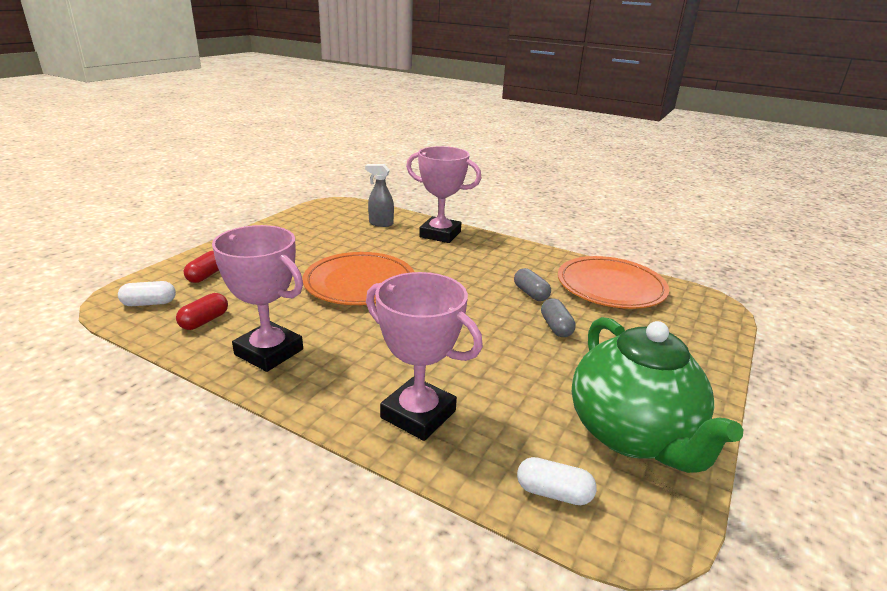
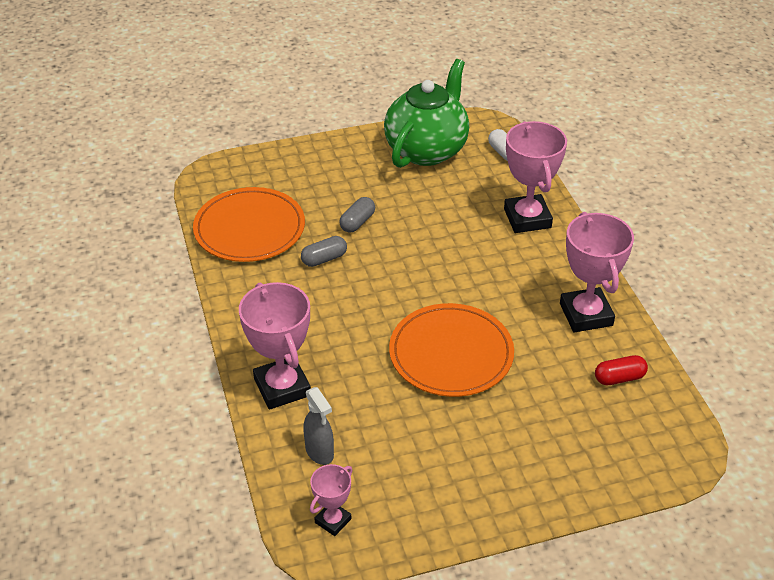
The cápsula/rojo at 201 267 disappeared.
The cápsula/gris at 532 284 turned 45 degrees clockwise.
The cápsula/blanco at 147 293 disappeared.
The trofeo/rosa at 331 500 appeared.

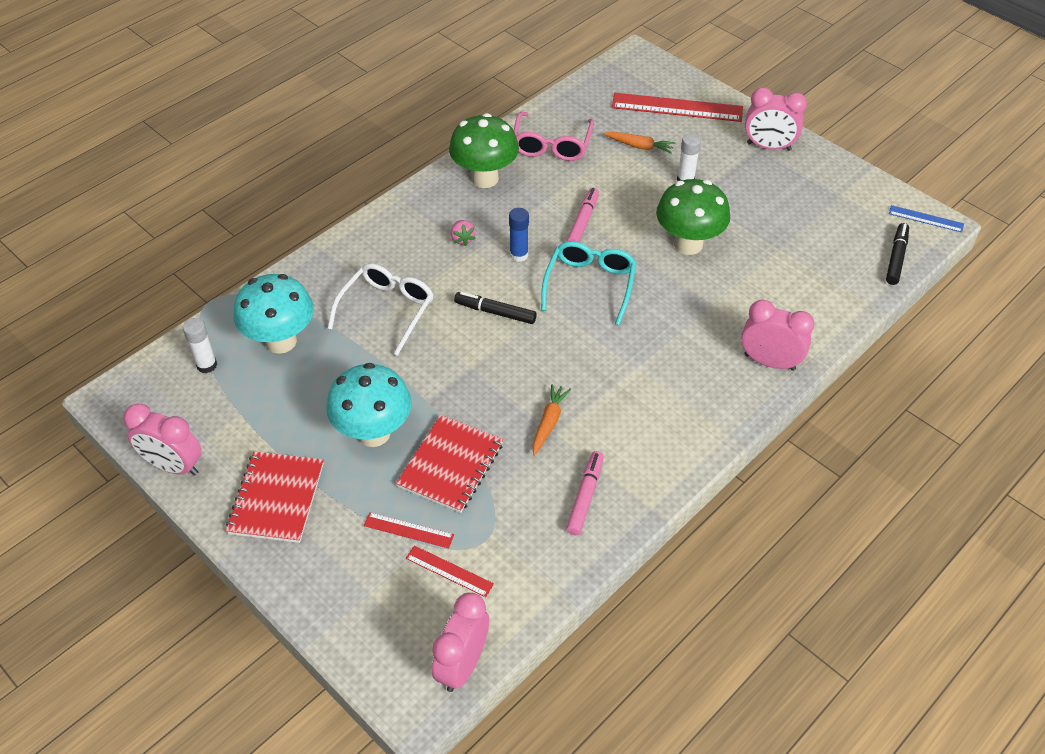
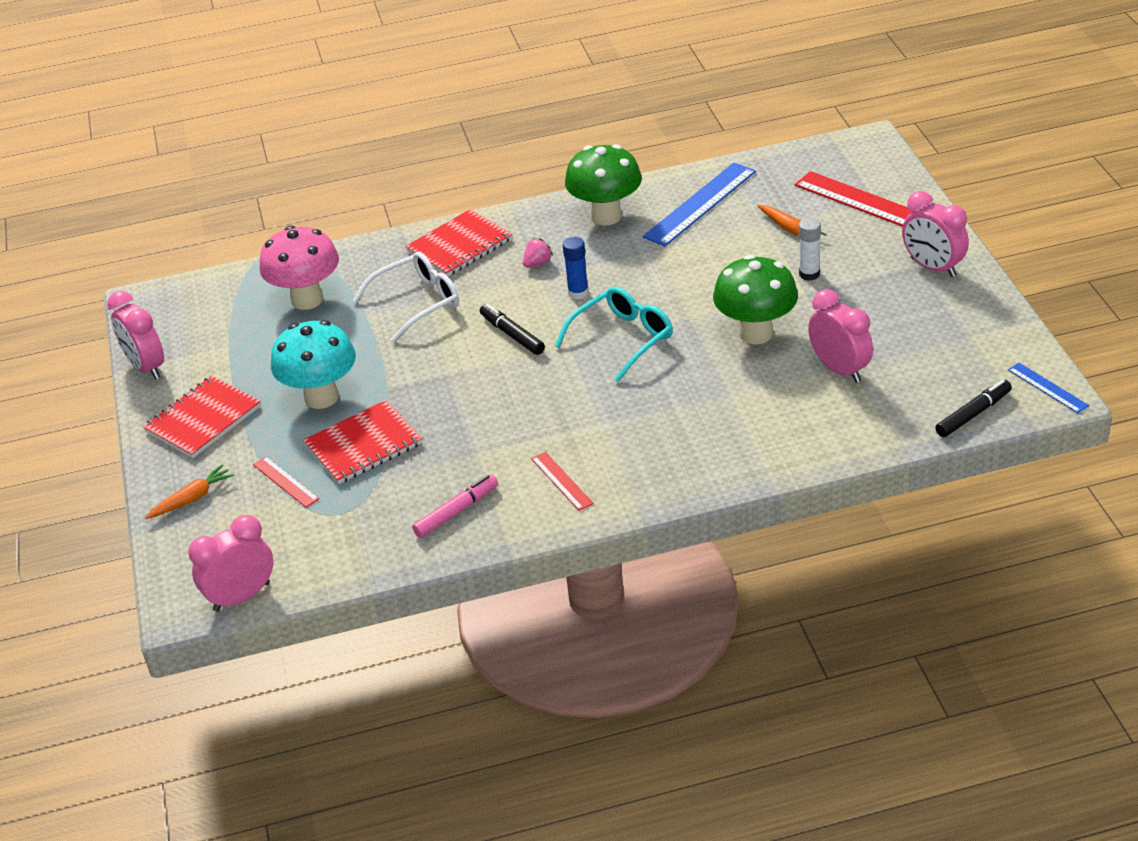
The gafas/rosa at 554 136 was replaced by the regla/azul at 699 204.
The rotulador/rosa at 583 215 disappeared.
The fresa/rosa at 463 233 turned 150 degrees counterclockwise.
The seta/turquesa at 274 314 became the seta/rosa at 299 267.
The despertador/rosa moved from 778 335 to 840 336.
The barra de pegamento/blanco at 200 345 disappeared.
The zanahoria/naranja moved from 551 420 to 189 491.
The regla/rojo moved from 450 571 to 562 481.
The cuaderno/rojo at 458 242 appeared.

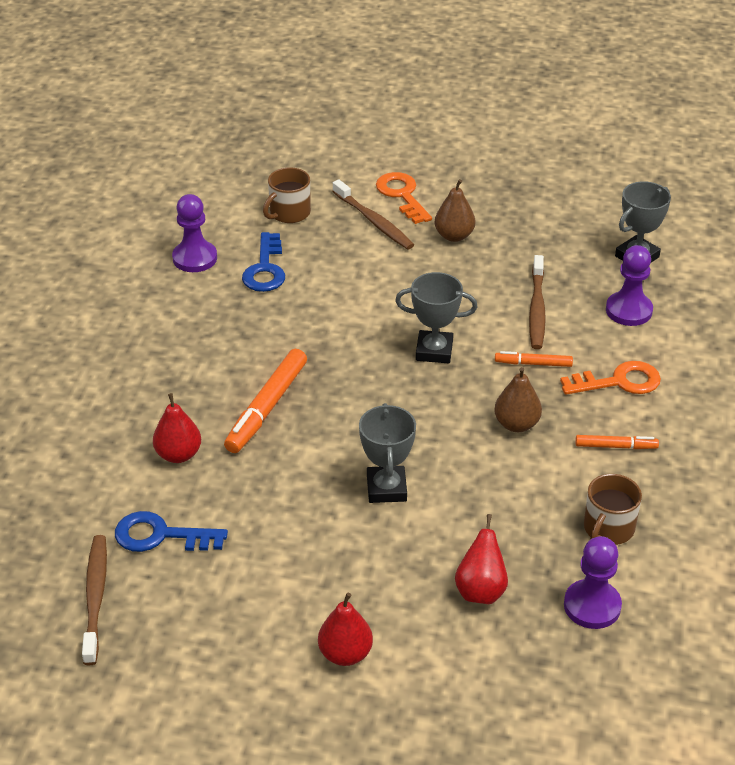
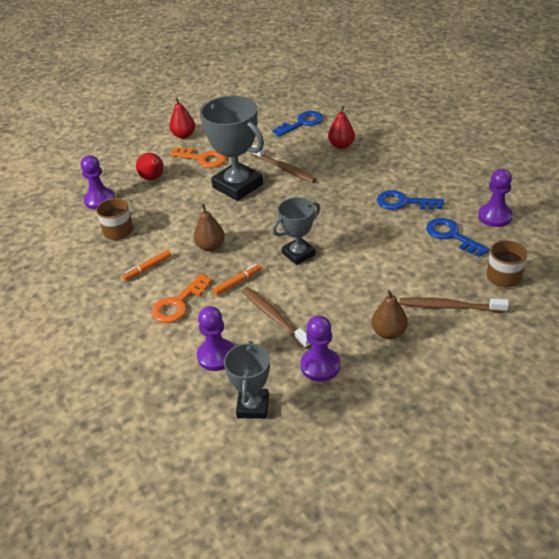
The llave/naranja moved from 404 198 to 198 157.
The rotulador/naranja at 265 401 disappeared.
The trofeo/gris at 387 453 changed to 1.68 times the size.
The cepillo de dientes/marrón moved from 94 600 to 283 164.
The llave/azul at 410 200 appeared.
The peón/morado at 320 348 appeared.

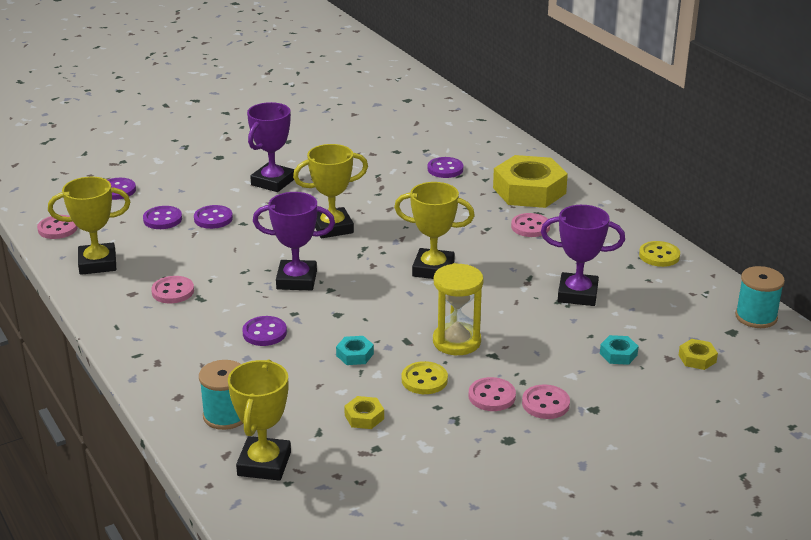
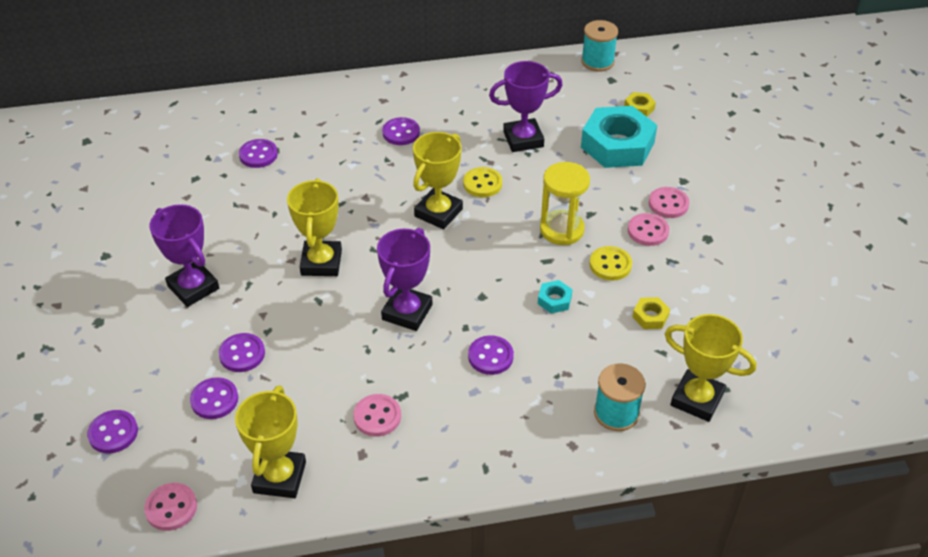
The tuerca/amarillo at 530 181 disappeared.
The trofeo/morado at 583 255 turned 45 degrees clockwise.
The botón/rosa at 530 225 became the botón/morado at 401 131.
The botón/amarillo moved from 659 254 to 482 182.
The tuerca/turquesa at 619 350 changed to 2.38 times the size.

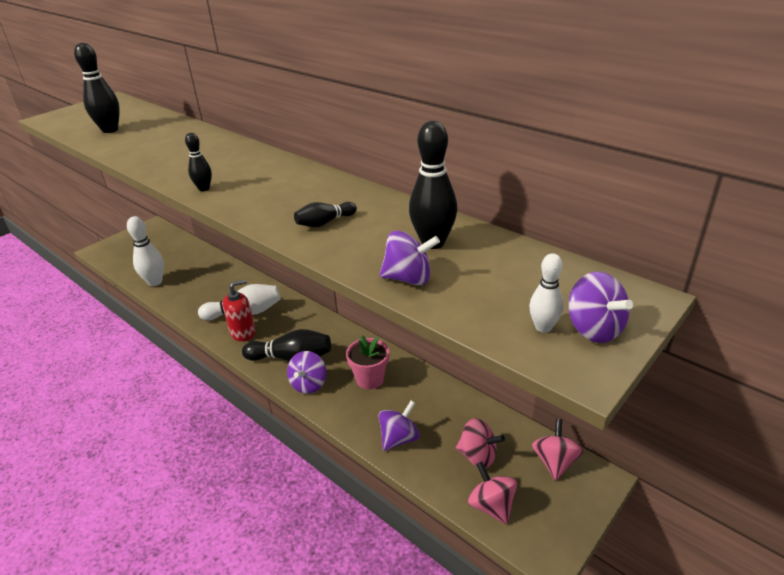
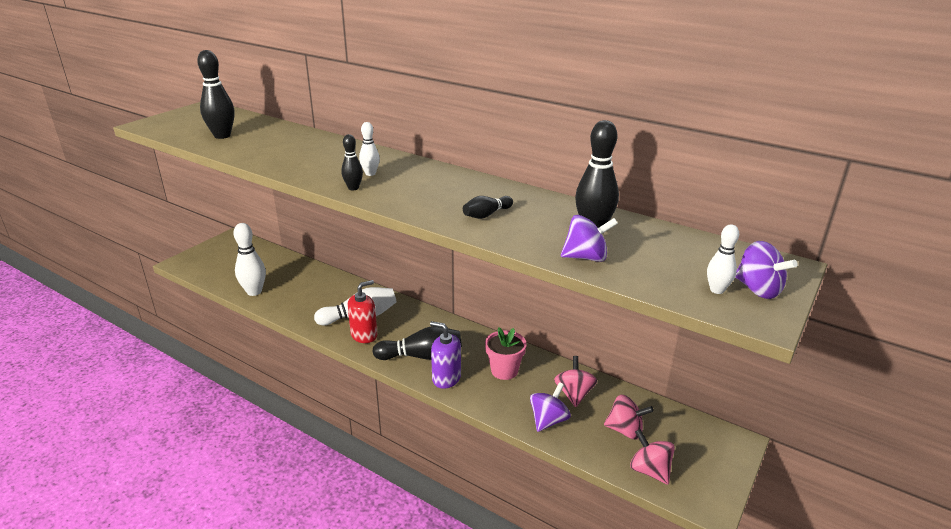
The peonza/morado at 306 372 was replaced by the dispensador de jabón/morado at 445 355.
The peonza/rosa moved from 558 449 to 575 381.
The bolo/blanco at 369 149 appeared.

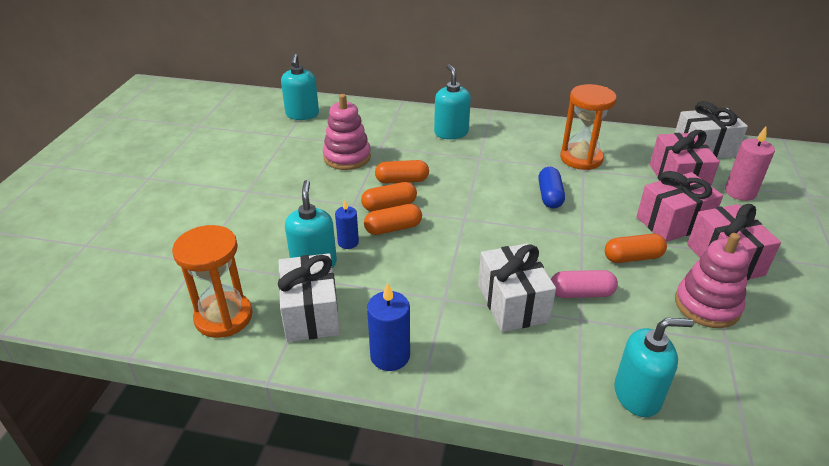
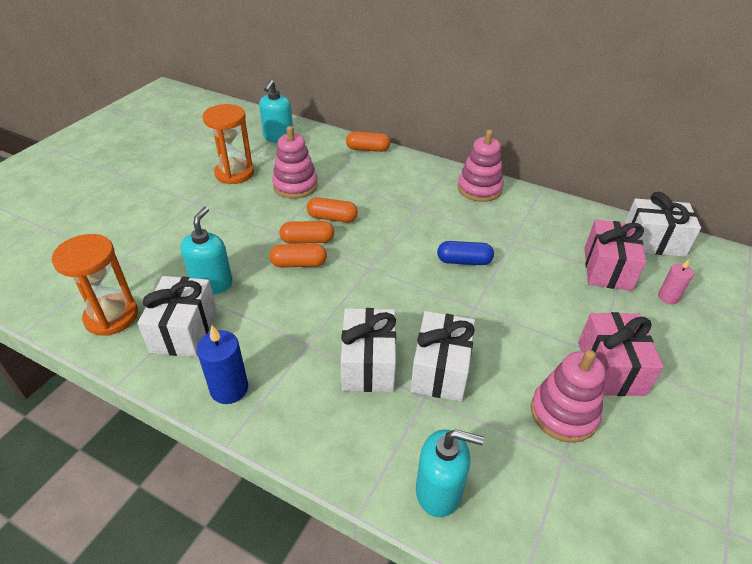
The dispensador de jabón/turquesa at 452 101 disappeared.
The reloj de arena/naranja moved from 588 127 to 228 144.
The vela/rosa at 750 164 changed to 0.64 times the size.
The cápsula/azul at 551 188 turned 75 degrees clockwise.
The regalo/rosa at 679 206 disappeared.
The vela/azul at 347 224 disappeared.
The cápsula/naranja moved from 636 248 to 368 142.
The cápsula/rosa at 584 284 was replaced by the regalo/blanco at 442 356.
The juguete apilable/rosa at 481 166 appeared.

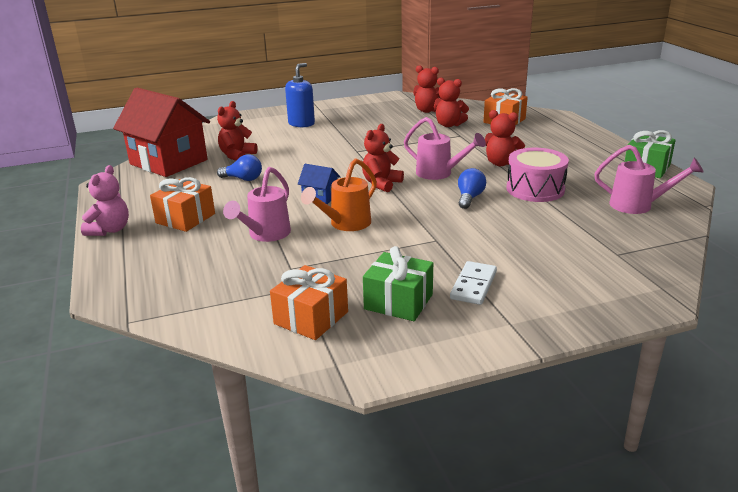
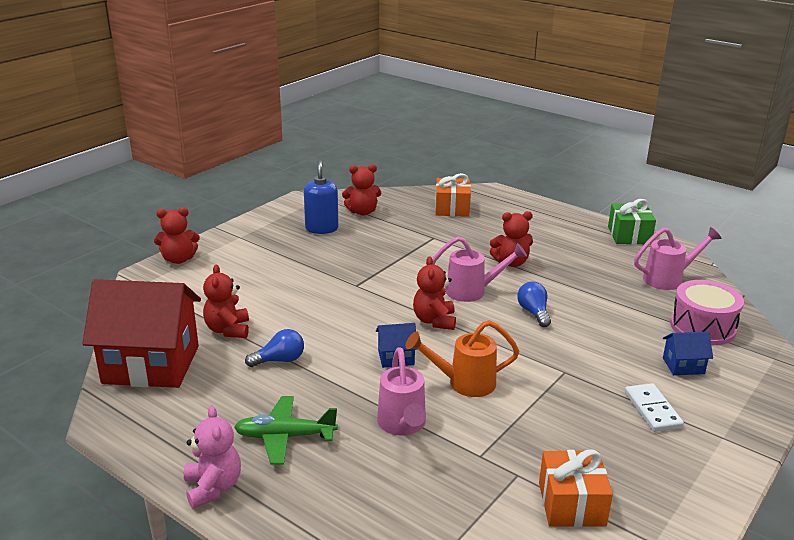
The dispensador de jabón/azul moved from 300 95 to 321 197.
The osito/rojo moved from 451 102 to 177 235.
The tambor/rosa moved from 537 175 to 707 312.
The regadera/naranja at 339 194 turned 75 degrees clockwise.
The regalo/naranja at 182 204 was replaced by the avión/verde at 286 430.
The regalo/verde at 398 283 disappeared.
The casa/azul at 688 353 appeared.

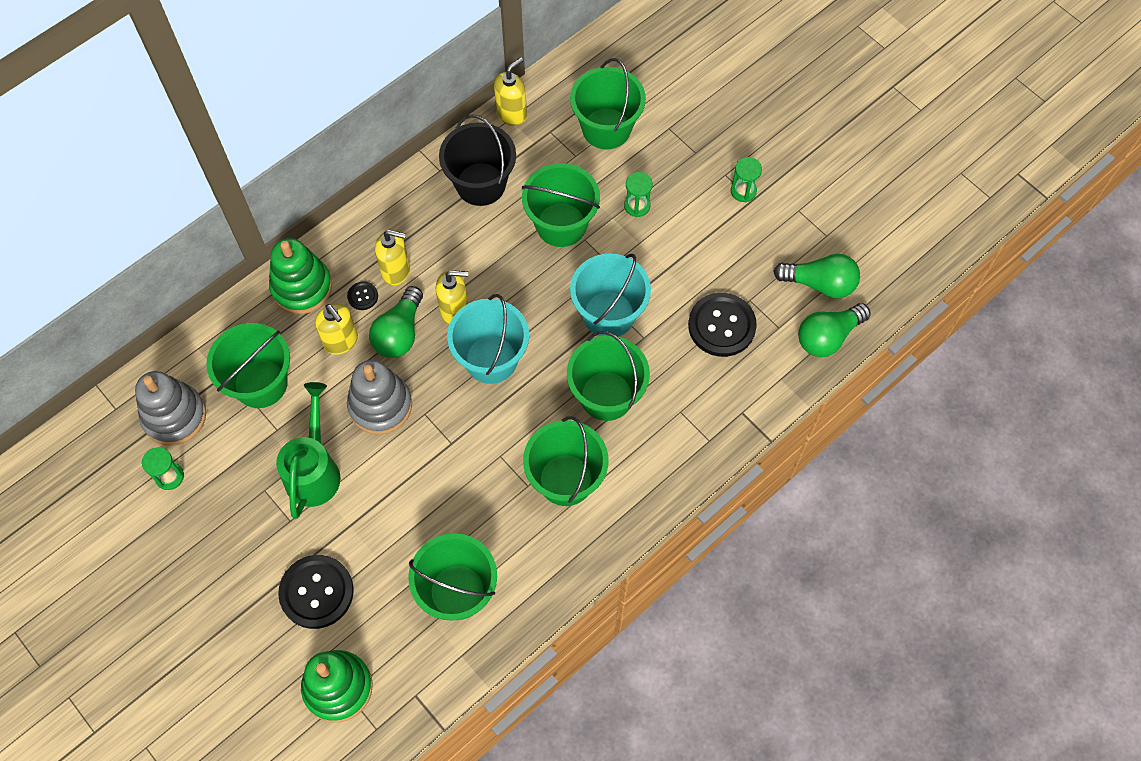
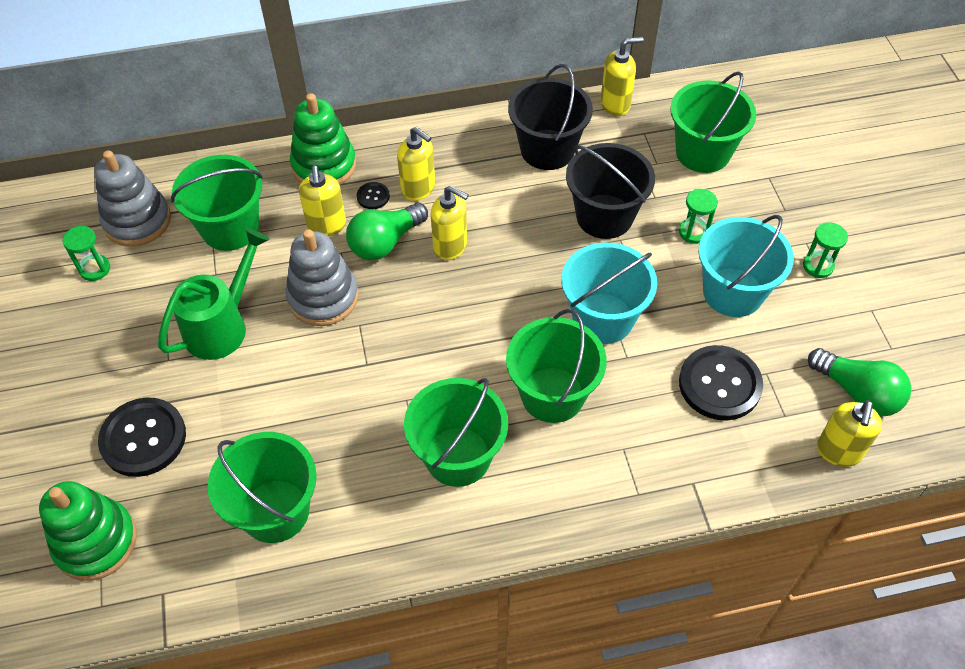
The balde/verde at 561 205 became the balde/negro at 610 191.
The balde/turquesa moved from 488 339 to 746 266.
The bombilla/verde at 834 330 was replaced by the dispensador de jabón/amarillo at 849 433.

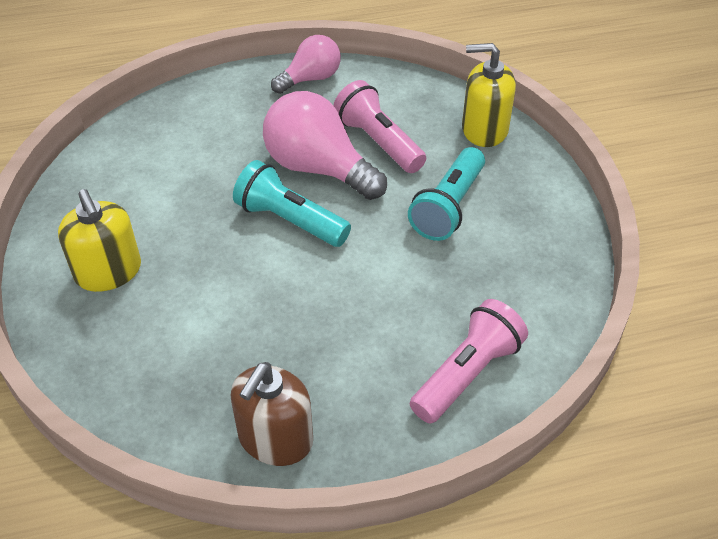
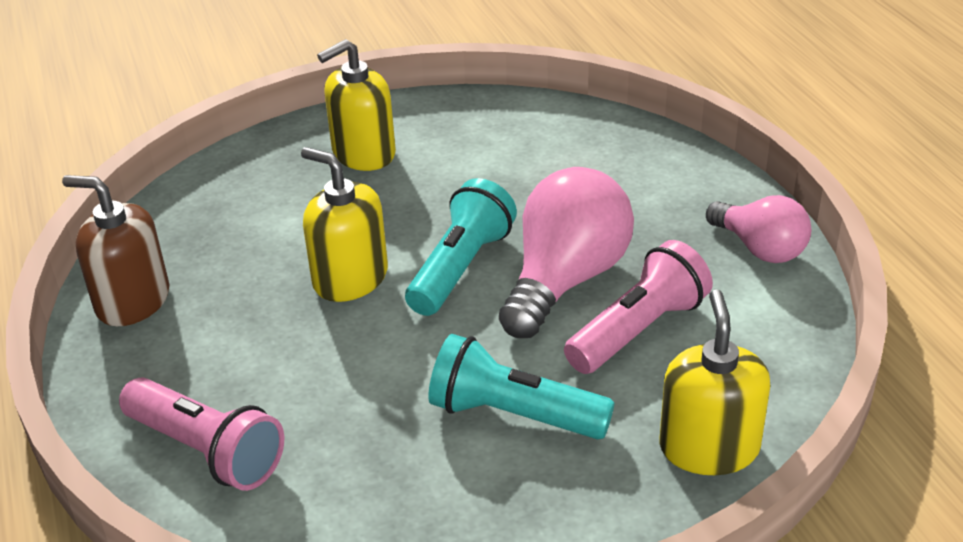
The dispensador de jabón/amarillo at 344 224 appeared.

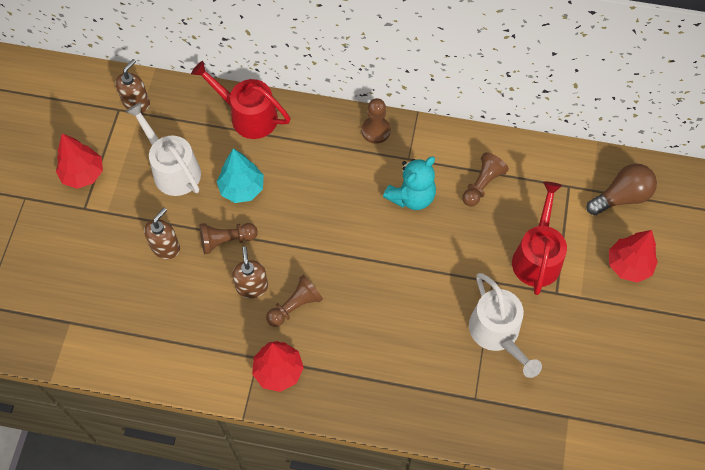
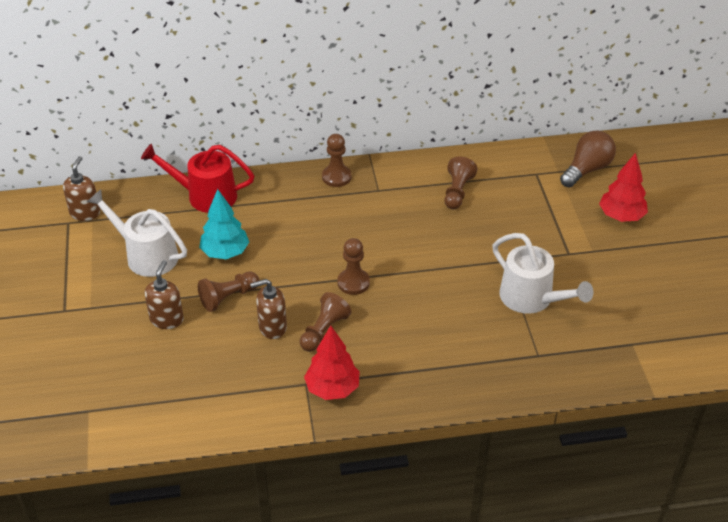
The árbol/rojo at 79 161 disappeared.
The osito/turquesa at 409 183 disappeared.
The regadera/rojo at 539 238 disappeared.
The dispensador de jabón/marrón at 250 272 turned 75 degrees counterclockwise.
The peón/marrón at 353 266 appeared.

